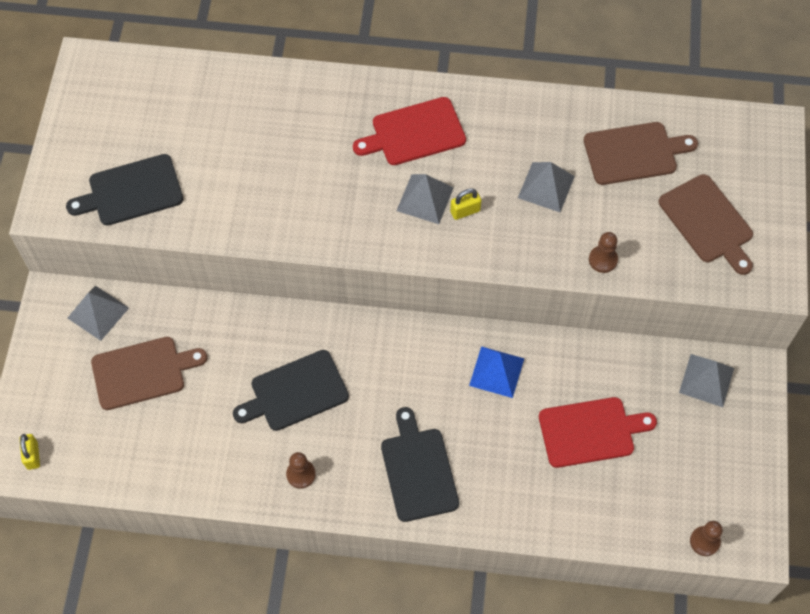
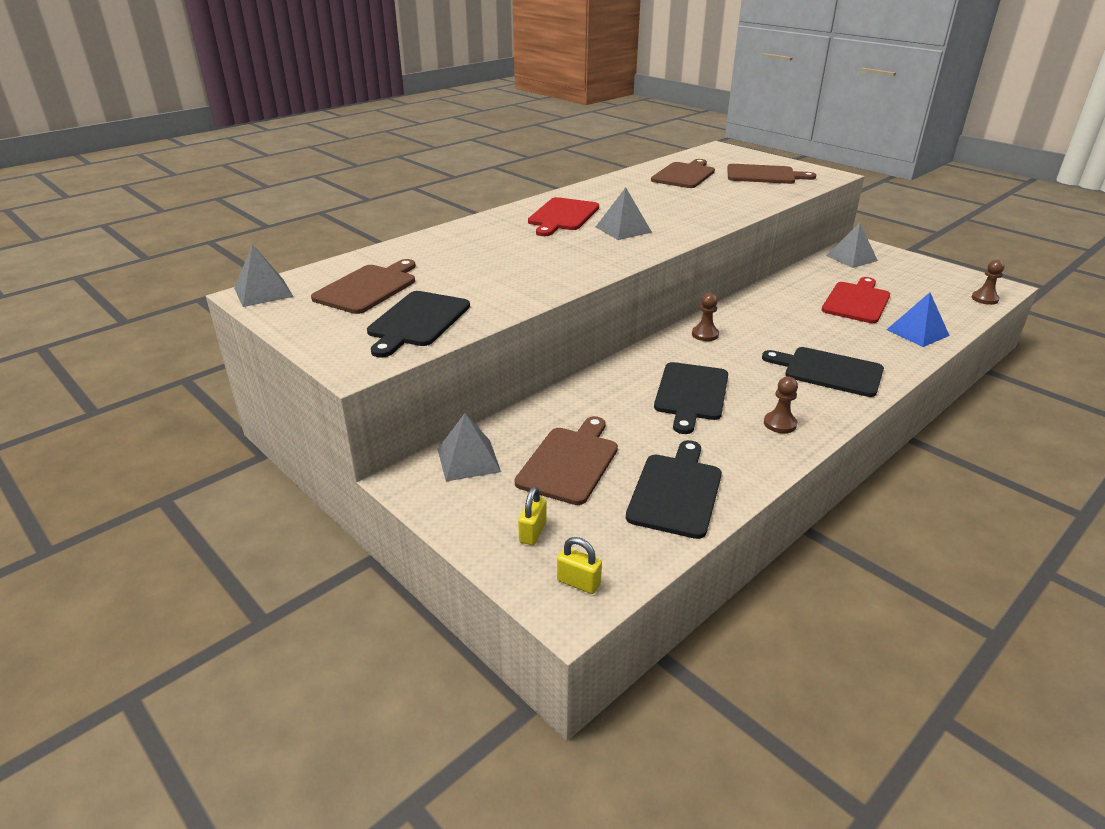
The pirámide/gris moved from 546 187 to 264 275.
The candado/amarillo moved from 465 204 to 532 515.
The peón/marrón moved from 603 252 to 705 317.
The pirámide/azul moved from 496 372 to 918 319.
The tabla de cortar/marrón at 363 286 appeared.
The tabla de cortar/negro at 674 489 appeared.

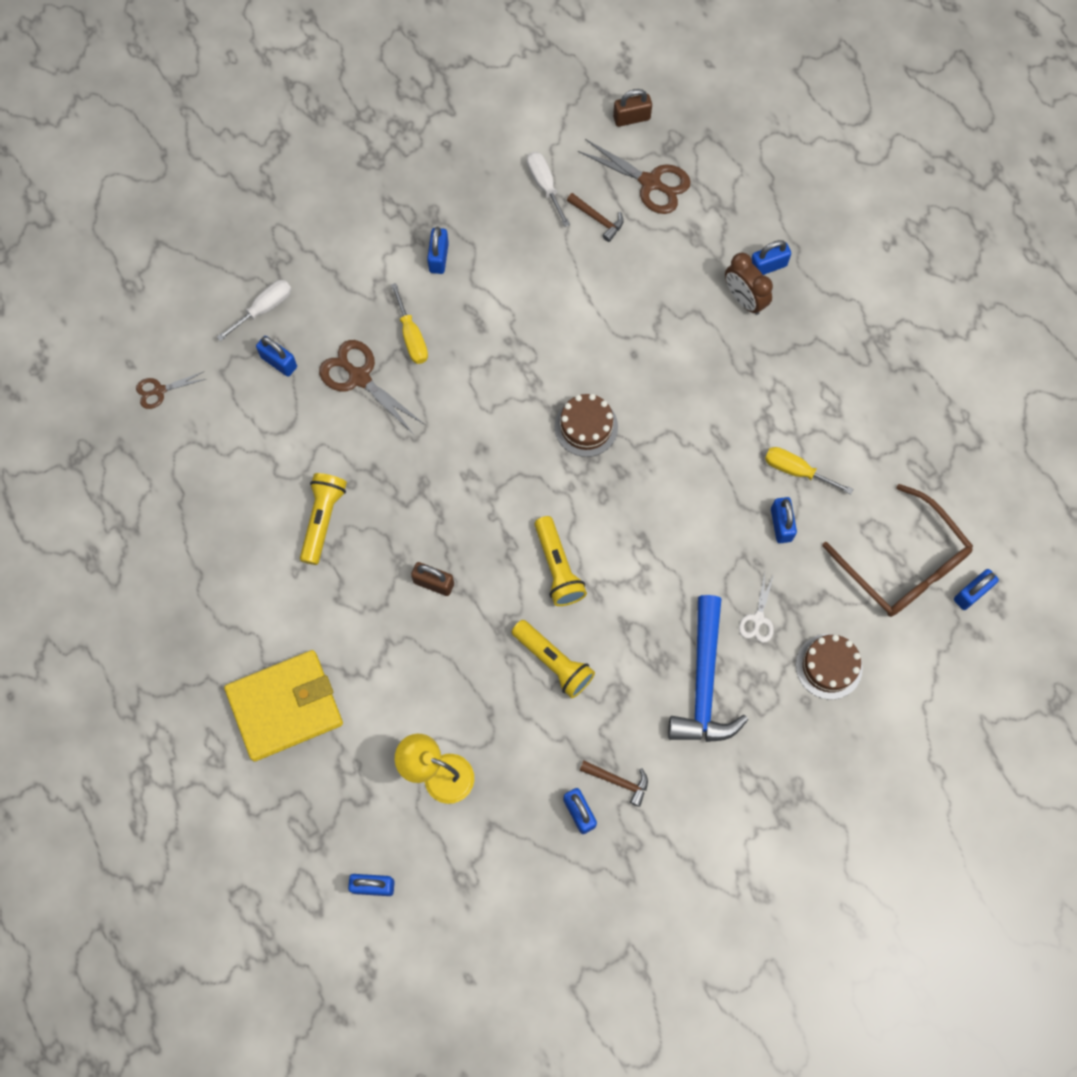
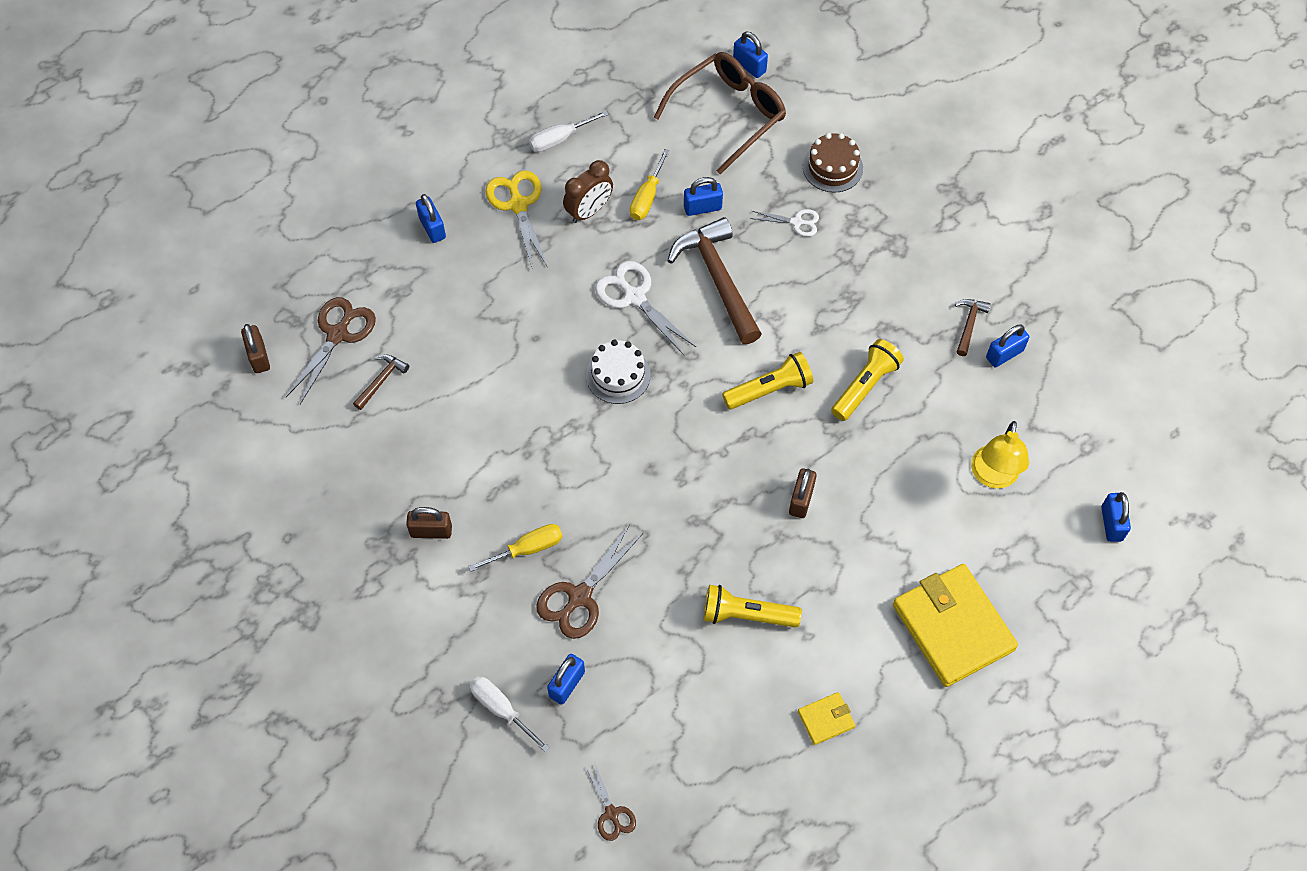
The destornillador/blanco moved from 548 189 to 569 131.
The candado/azul at 438 250 became the candado/marrón at 429 523.
The despertador/marrón moved from 749 284 to 588 191.
The tarta/marrón at 586 425 became the tarta/blanco at 618 372.
The martillo/azul at 708 668 disappeared.
The tijeras/amarillo at 517 220 appeared.
The martillo/marrón at 714 280 appeared.
The tijeras/blanco at 645 308 appeared.
The cartera/amarillo at 826 718 appeared.

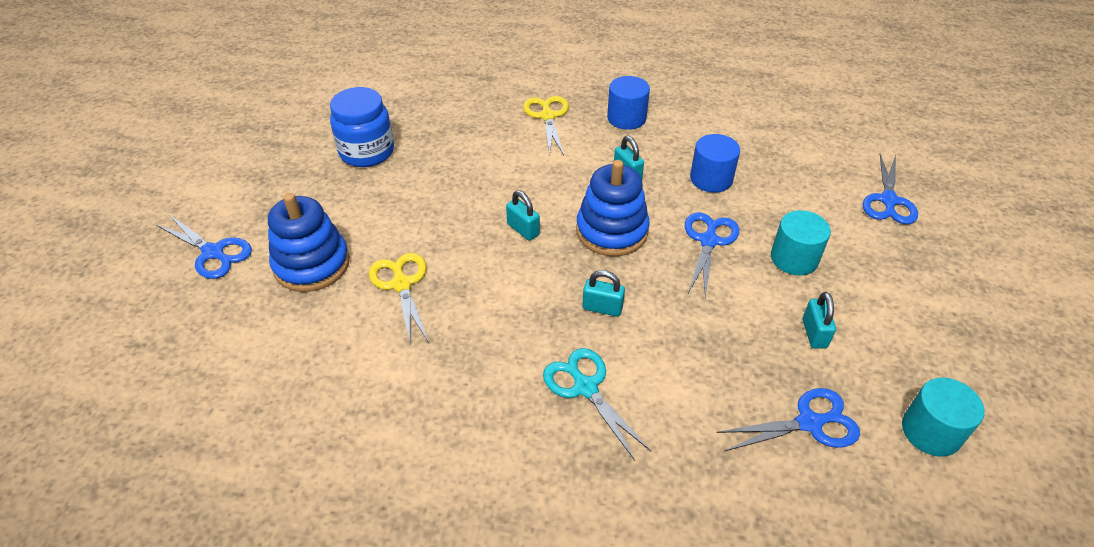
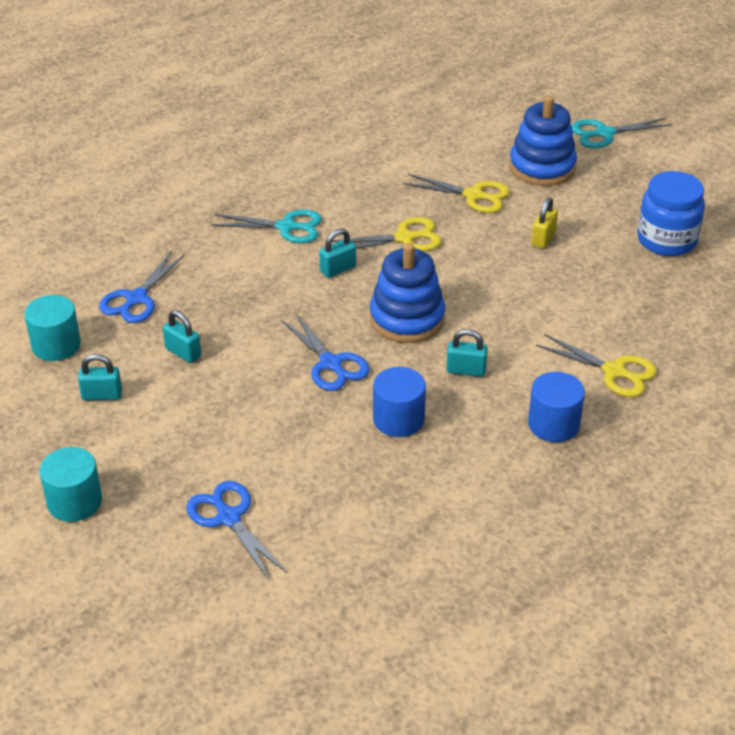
The candado/turquesa moved from 523 215 to 100 377.
The cilindro/turquesa moved from 801 242 to 70 484.
The tijeras/azul at 204 247 became the tijeras/turquesa at 622 133.
The candado/amarillo at 544 223 appeared.
The tijeras/amarillo at 387 234 appeared.

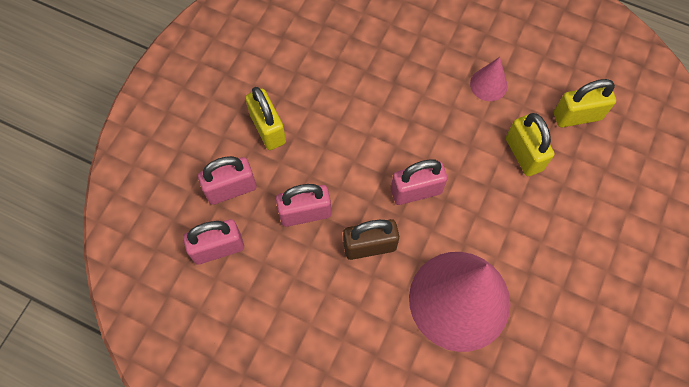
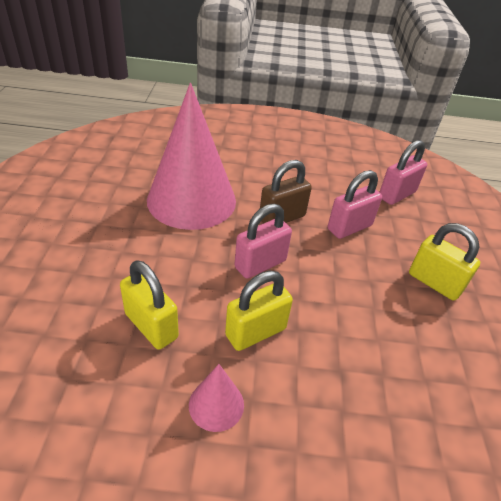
The candado/amarillo moved from 585 103 to 259 311.
The candado/rosa at 227 180 disappeared.

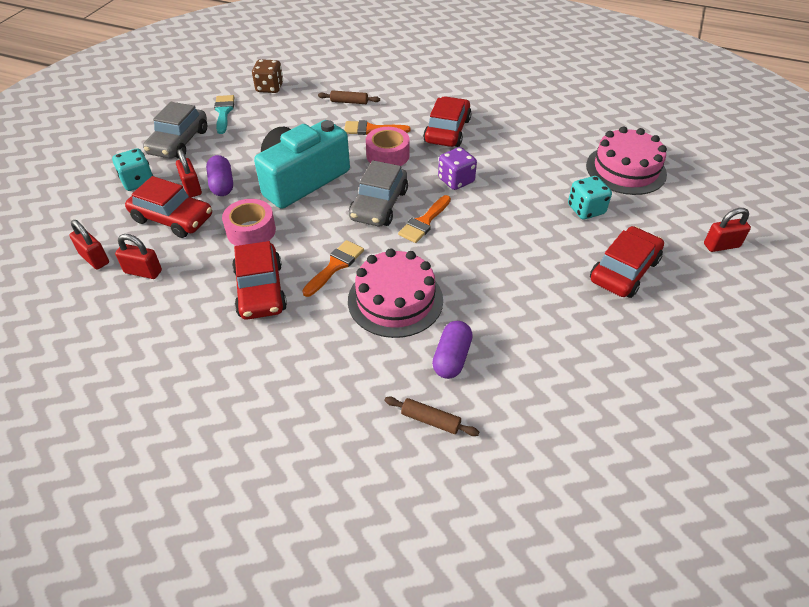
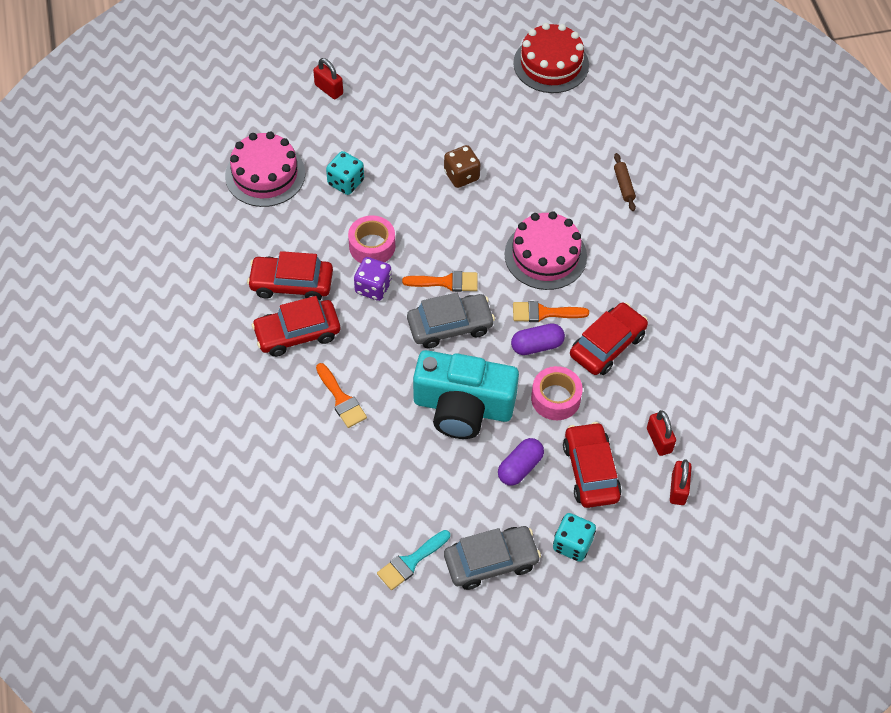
The dado/marrón moved from 267 76 to 462 166.
The rodillo/marrón at 349 97 disappeared.
The cinta adhesiva/rosa moved from 388 146 to 371 239.
The candado/rojo at 189 173 disappeared.
The coche/rojo moved from 627 262 to 290 276.
The cápsula/morado moved from 452 350 to 538 339.
The tarta/rojo at 551 58 appeared.

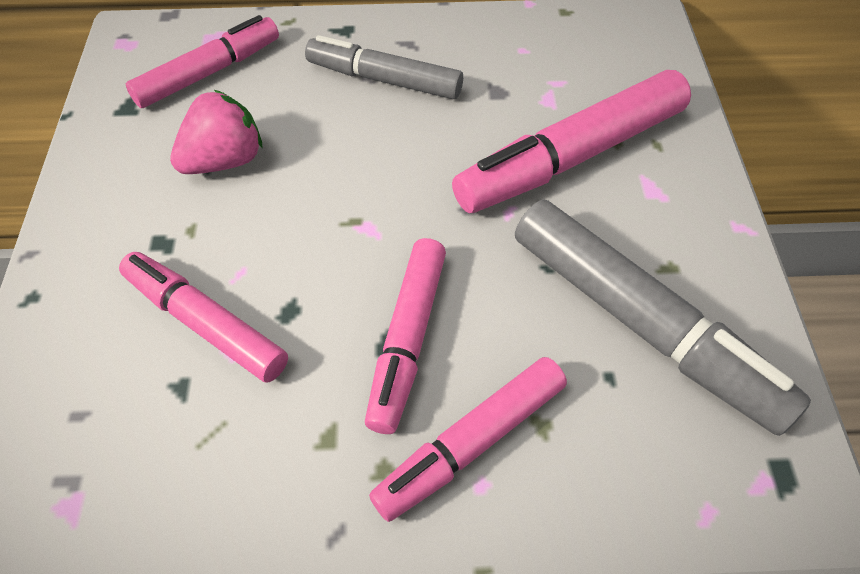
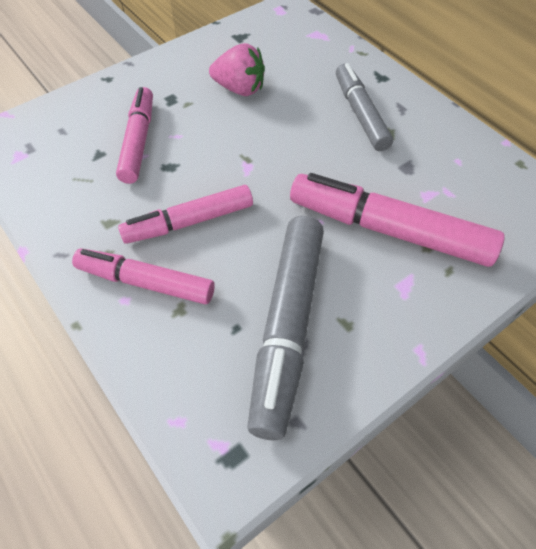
The rotulador/rosa at 202 61 disappeared.

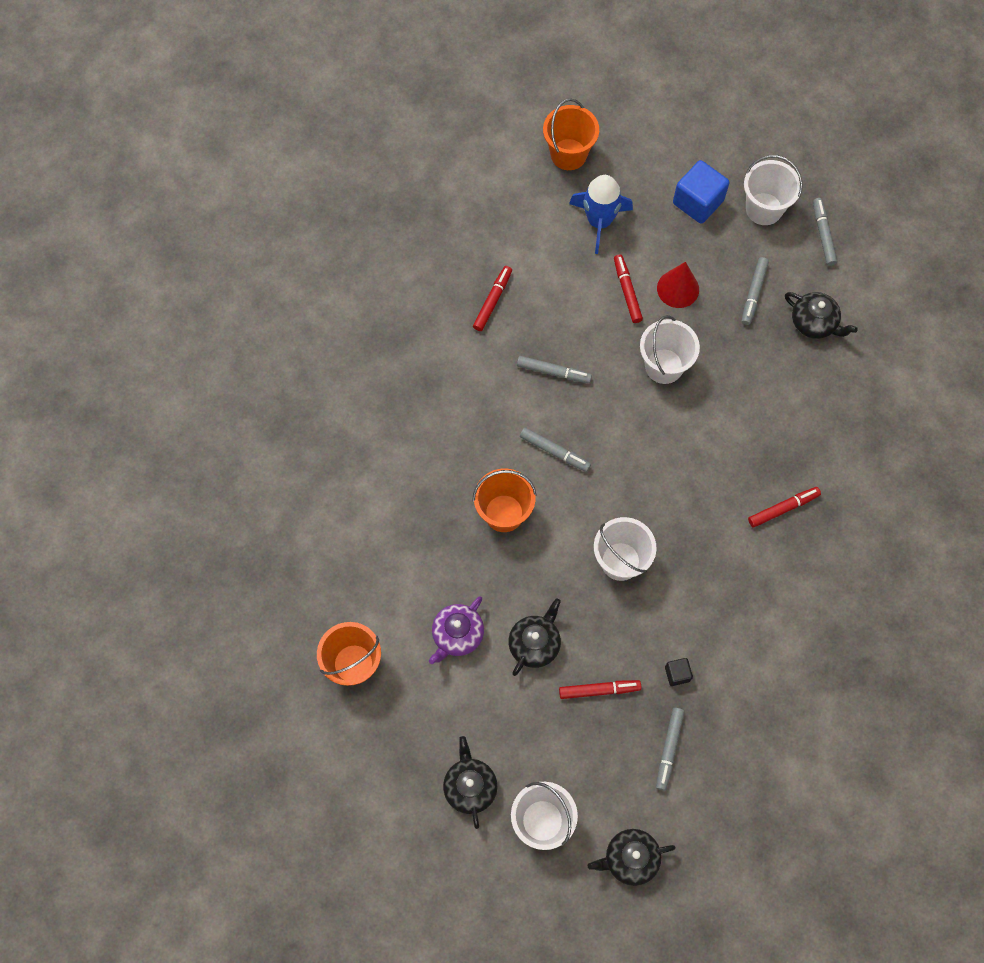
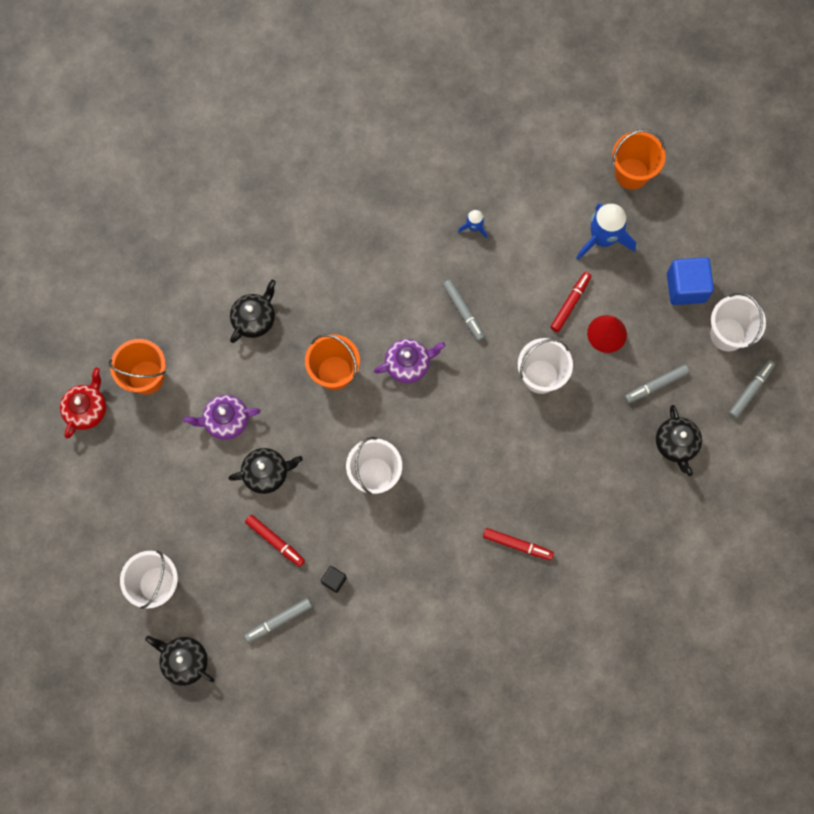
The rotulador/rojo at 492 298 was replaced by the cohete/azul at 472 224.
The rotulador/gris at 555 449 was replaced by the tetera/morado at 409 361.
The tetera/negro moved from 470 782 to 253 311.
The tetera/rojo at 83 403 appeared.

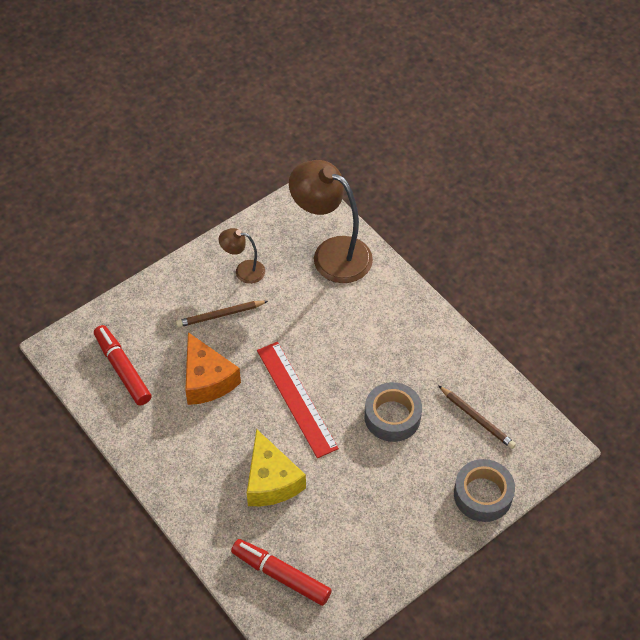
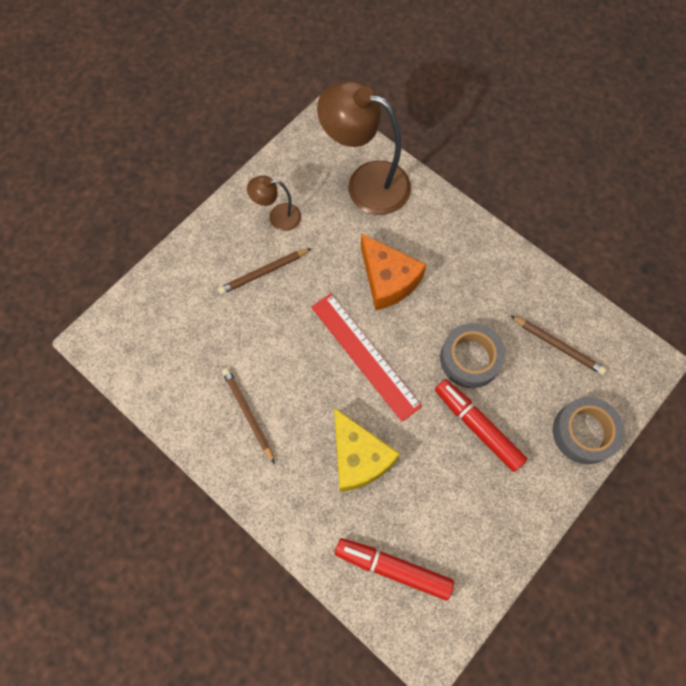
The rotulador/rojo moved from 123 365 to 481 425.
The queso/naranja moved from 213 368 to 394 272.
The lápiz/marrón at 248 416 appeared.

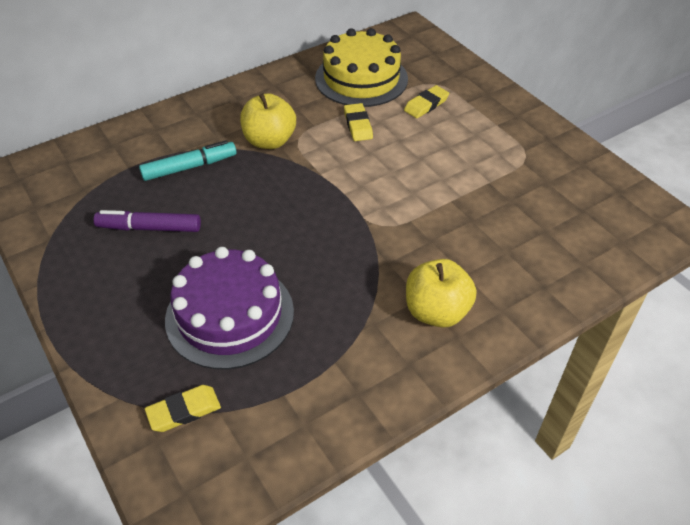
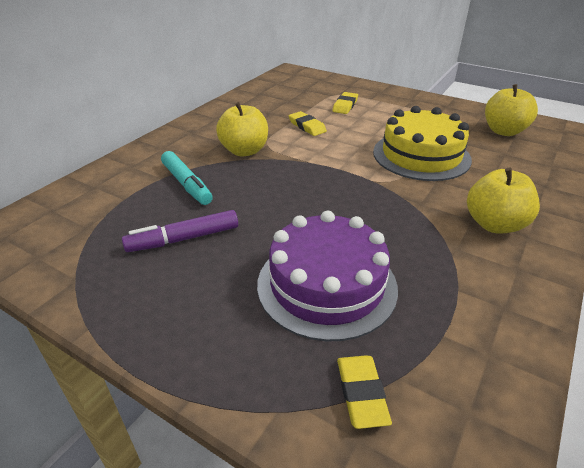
The tarta/amarillo moved from 361 67 to 422 143.
The rotulador/turquesa at 187 160 turned 105 degrees clockwise.
The goma de borrar/amarillo at 183 408 turned 45 degrees counterclockwise.
The manzana/amarillo at 511 110 appeared.

